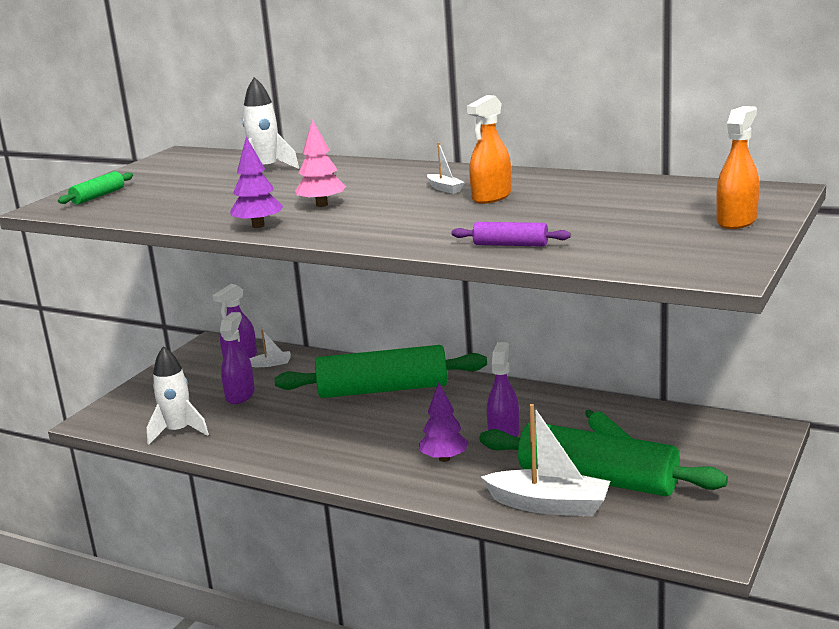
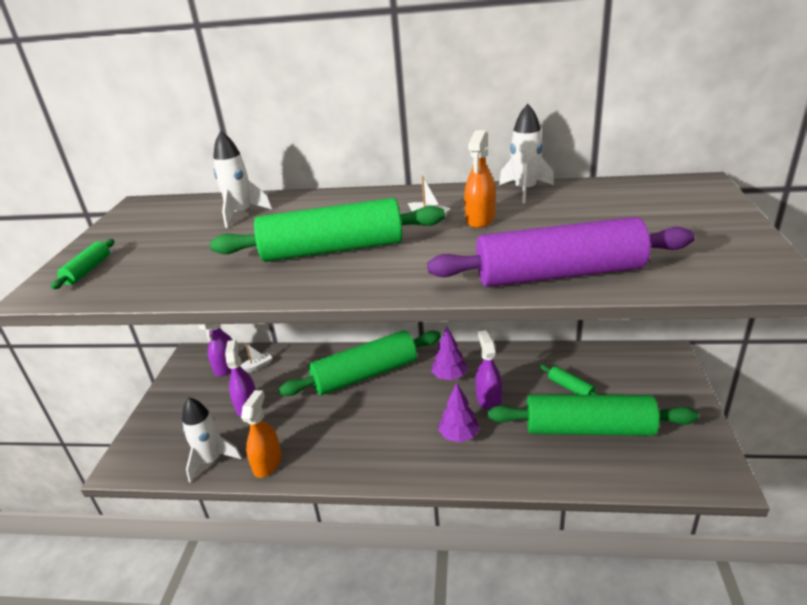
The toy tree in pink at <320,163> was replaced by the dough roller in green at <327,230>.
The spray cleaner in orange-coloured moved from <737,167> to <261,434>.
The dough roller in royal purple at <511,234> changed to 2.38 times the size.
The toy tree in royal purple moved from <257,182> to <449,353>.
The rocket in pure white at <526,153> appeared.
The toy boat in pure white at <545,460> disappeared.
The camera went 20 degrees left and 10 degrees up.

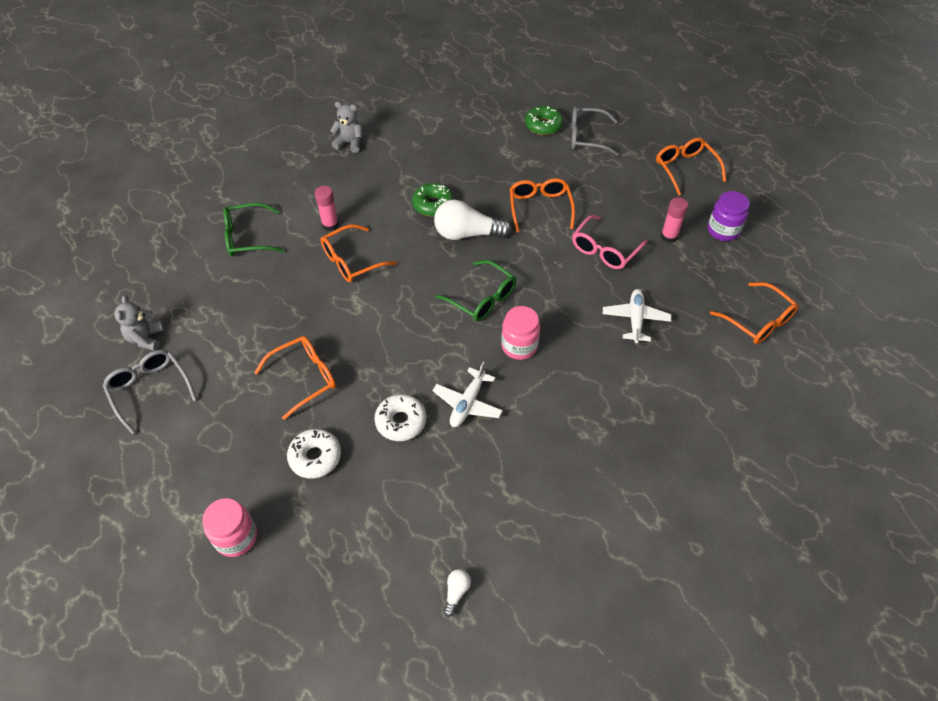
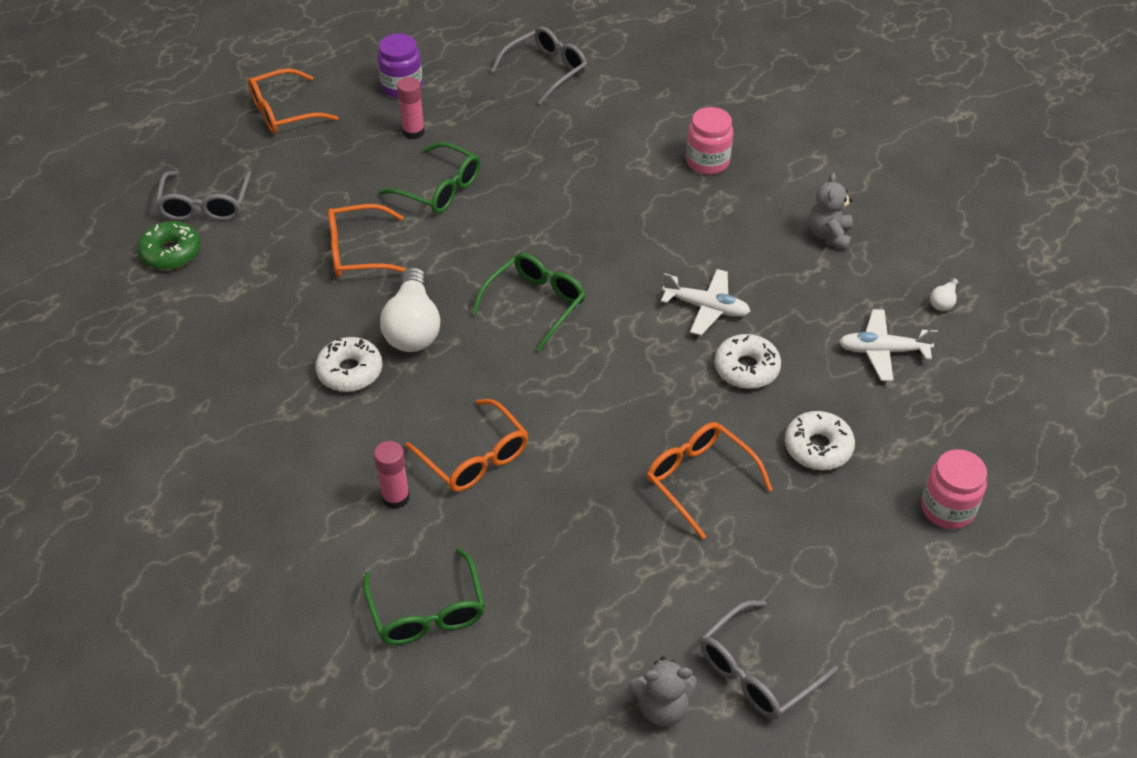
The donut in green at <433,199> became the donut in pure white at <348,364>.
The eyeglasses in pink at <610,242> became the eyeglasses in green at <429,177>.
The eyeglasses in orange-coloured at <754,313> became the eyeglasses in grey at <539,65>.
The jar in pink moved from <520,333> to <709,141>.
The teddy bear in grey moved from <346,127> to <831,211>.
The aeroplane in pure white moved from <637,316> to <888,345>.
The light bulb in pure white at <457,593> turned 75 degrees counterclockwise.
The camera went 95 degrees left and 5 degrees down.

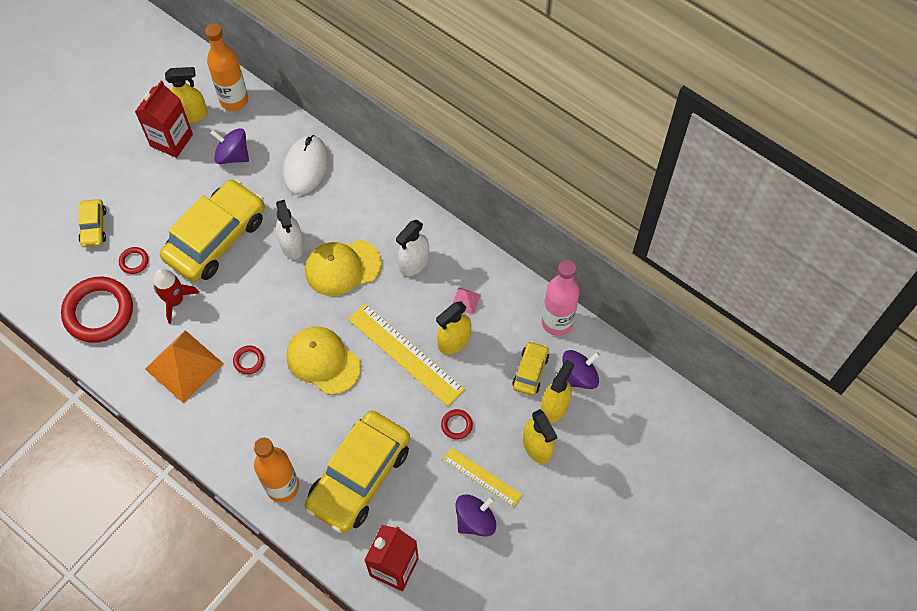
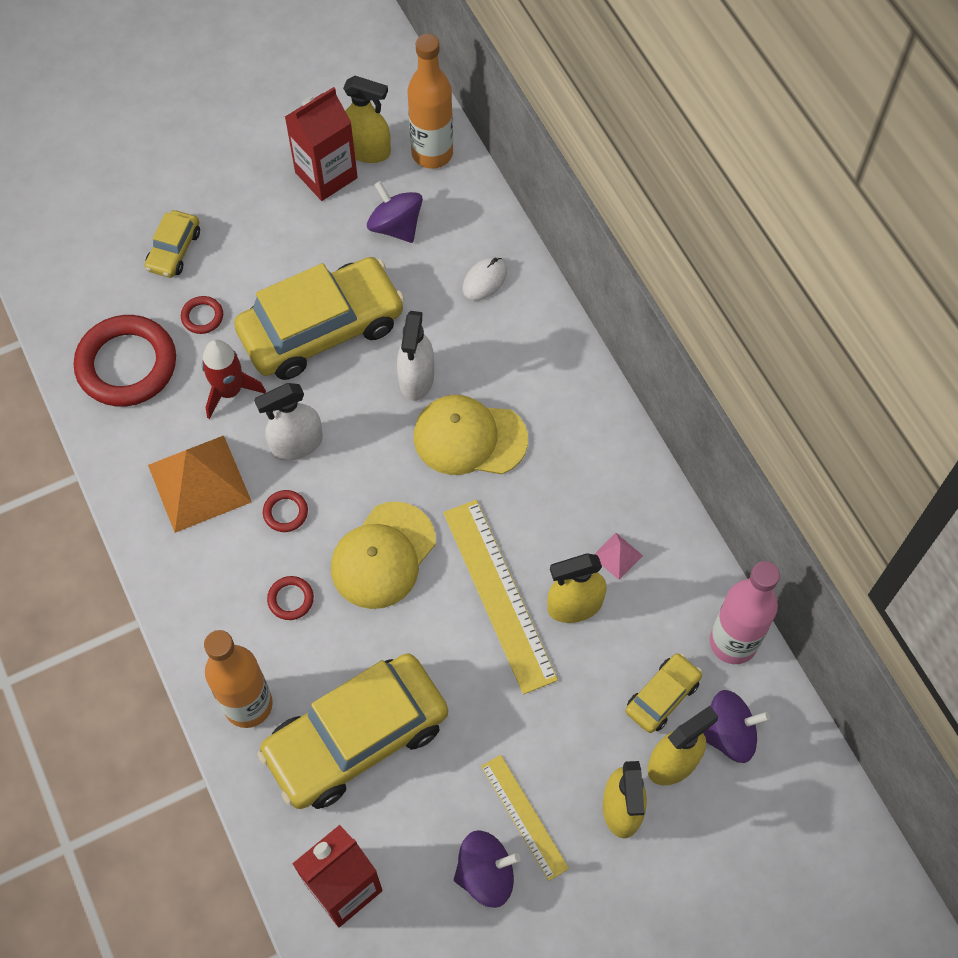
The spray cleaner in pure white moved from <412,248> to <288,422>.
The torus in crimson moved from <457,424> to <290,598>.
The baseball cap in golden at <323,361> turned 120 degrees counterclockwise.
The mouse in pure white at <305,165> changed to 0.56 times the size.
The camera went 25 degrees right and 0 degrees up.

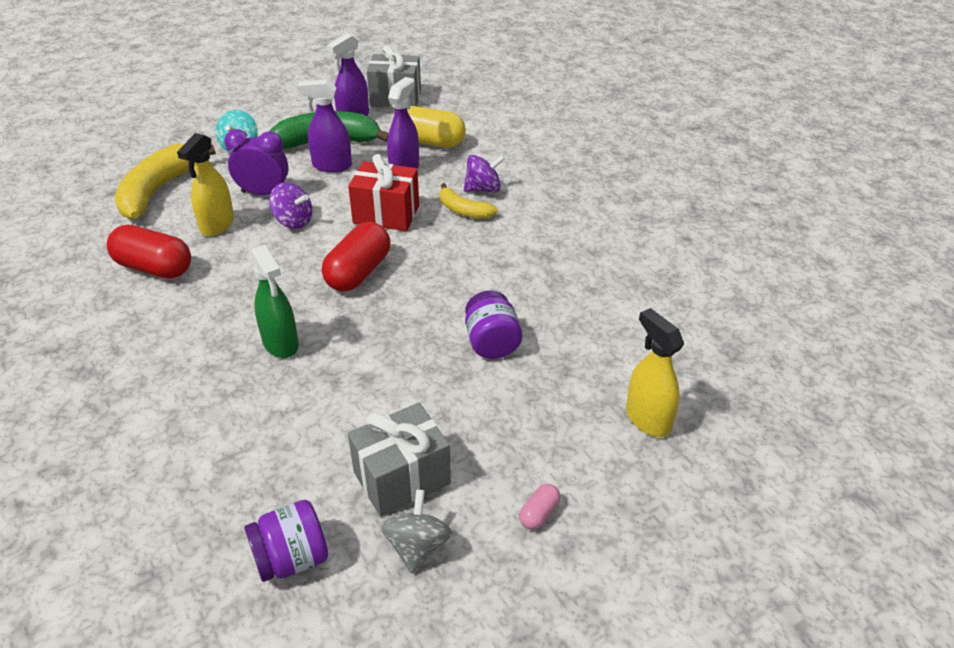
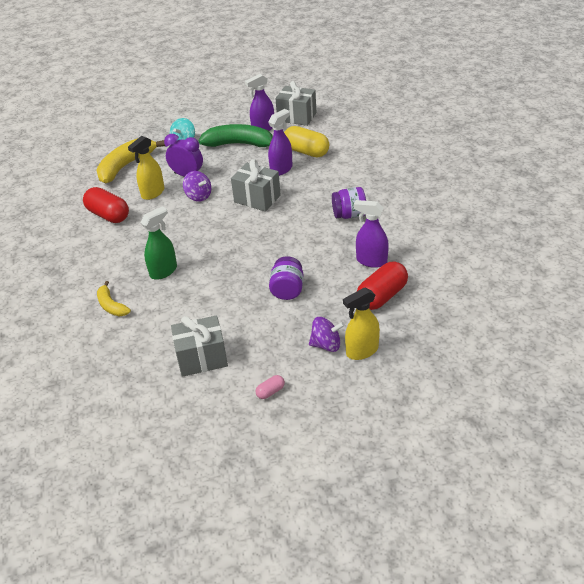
The banana fruit in golden moved from <469,201> to <114,298>.
The spray cleaner in green at <274,301> turned 120 degrees counterclockwise.
The wrapped gift in crimson at <383,192> became the wrapped gift in grey at <256,185>.
The spinning top in royal purple moved from <484,173> to <327,334>.
The jar in royal purple moved from <286,541> to <349,203>.
The spray cleaner in golden at <655,372> turned 105 degrees counterclockwise.
The spray cleaner in royal purple moved from <324,126> to <371,234>.
The pill in crimson moved from <356,256> to <382,286>.
The spinning top in grey at <416,531> disappeared.
The camera went 20 degrees right and 0 degrees up.

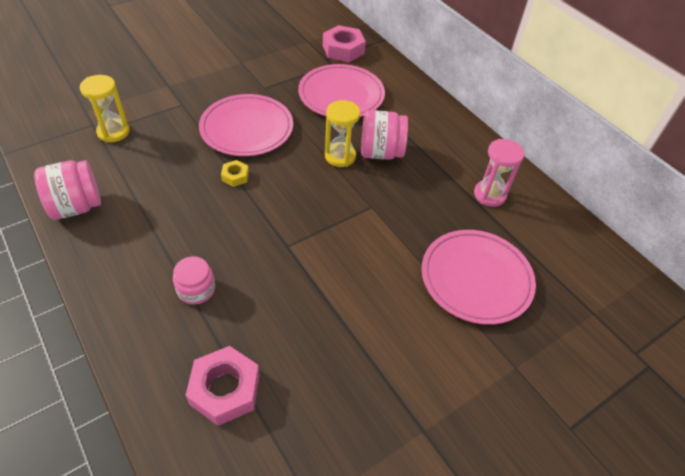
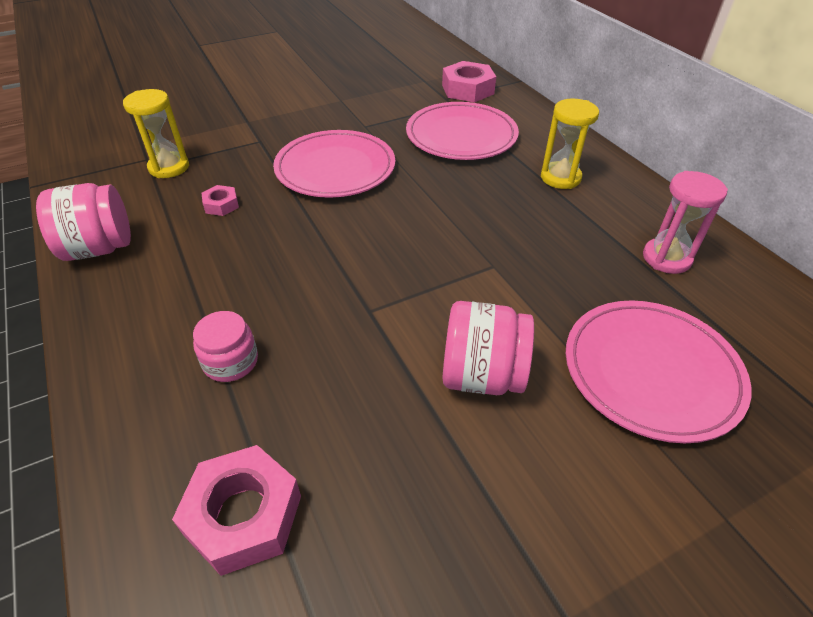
The nut in pink at <220,200> appeared.
The jar in pink moved from <384,135> to <488,348>.
The hourglass in golden moved from <342,133> to <570,144>.
The nut in golden at <235,173> disappeared.
The camera went 10 degrees right and 5 degrees down.

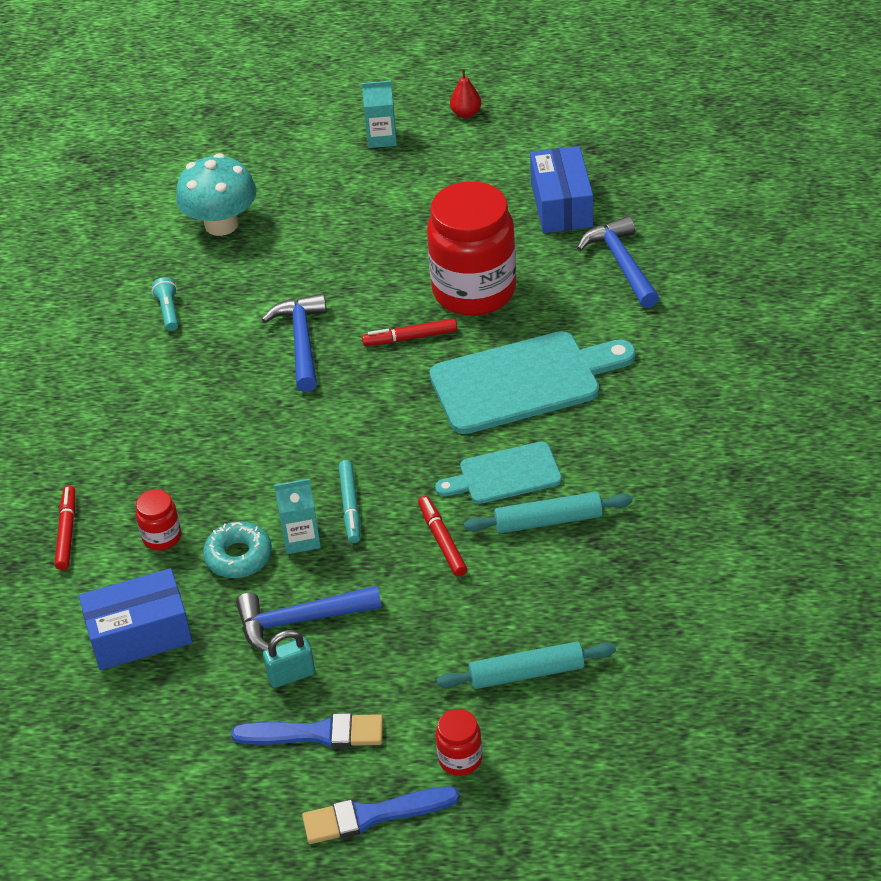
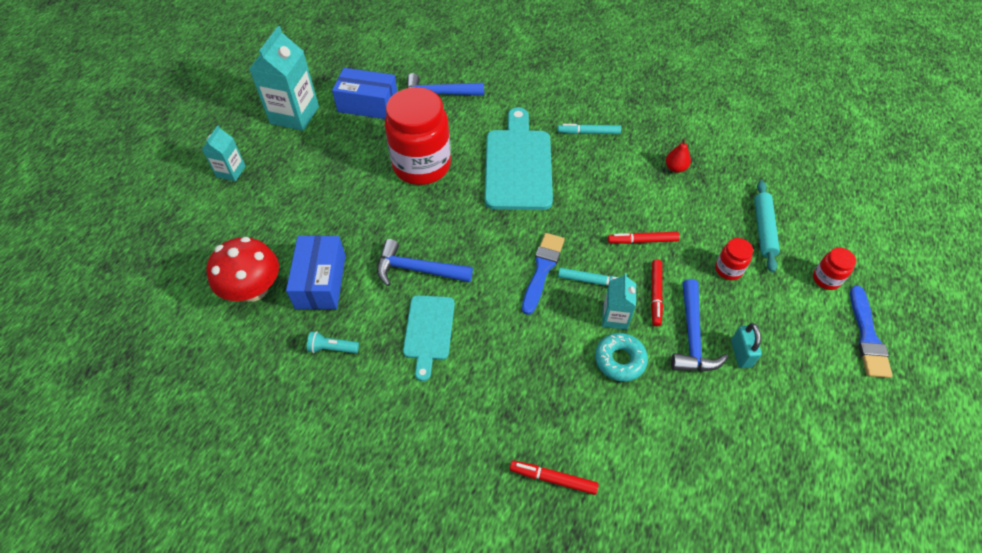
The toadstool in aqua at <216,194> became the toadstool in crimson at <242,269>.
The milk carton in aqua at <284,78> appeared.
The box in cobalt moved from <136,619> to <316,272>.
The chopping board in aqua moved from <498,473> to <429,338>.
The paint brush in cobalt moved from <307,730> to <543,274>.
The felt pen in aqua at <589,129> appeared.
The felt pen in crimson moved from <409,332> to <657,292>.
The pear in crimson moved from <465,93> to <678,155>.
The jar in crimson moved from <158,519> to <734,259>.
The dough roller in aqua at <548,512> disappeared.
The camera went 75 degrees left and 10 degrees up.

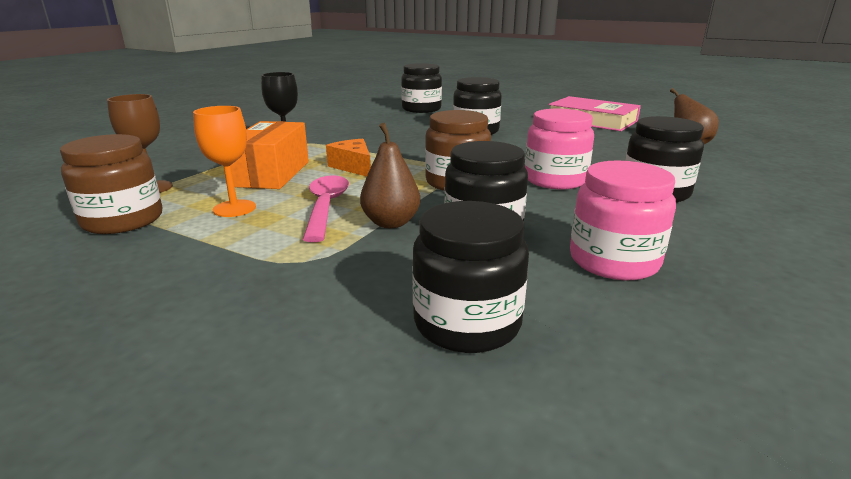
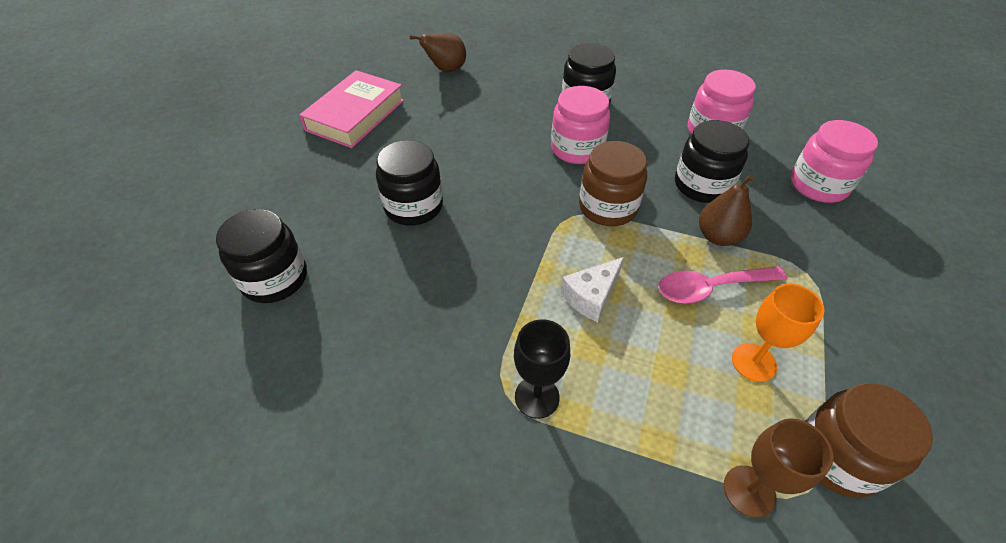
The cheese wedge in orange-coloured at <348,158> became the cheese wedge in pure white at <592,289>.
The jar in black at <470,277> became the jar in pink at <834,161>.
The box in orange-coloured at <269,155> disappeared.
The camera went 100 degrees left and 25 degrees up.

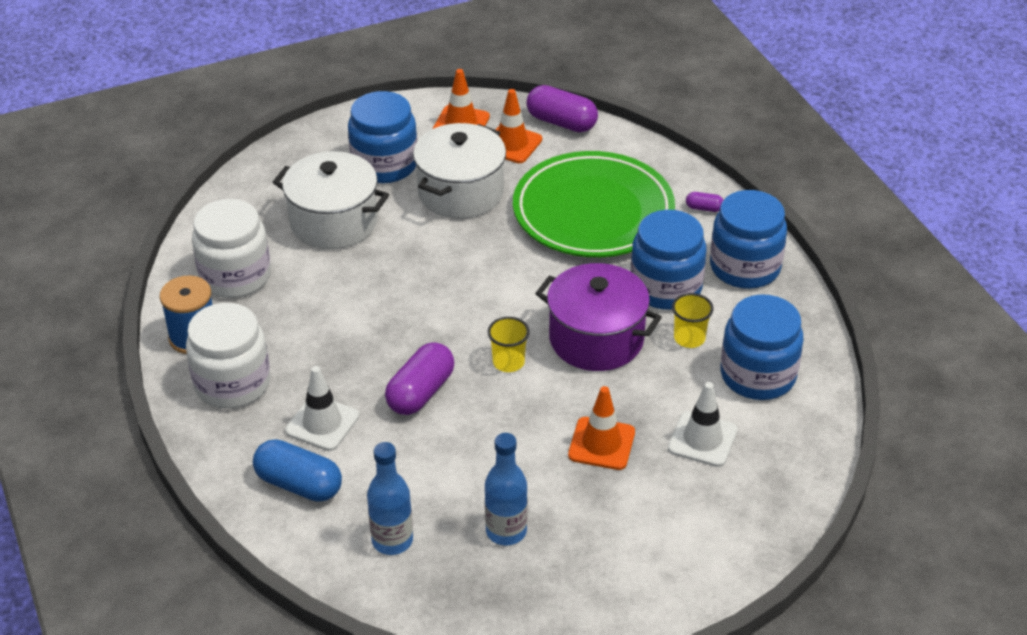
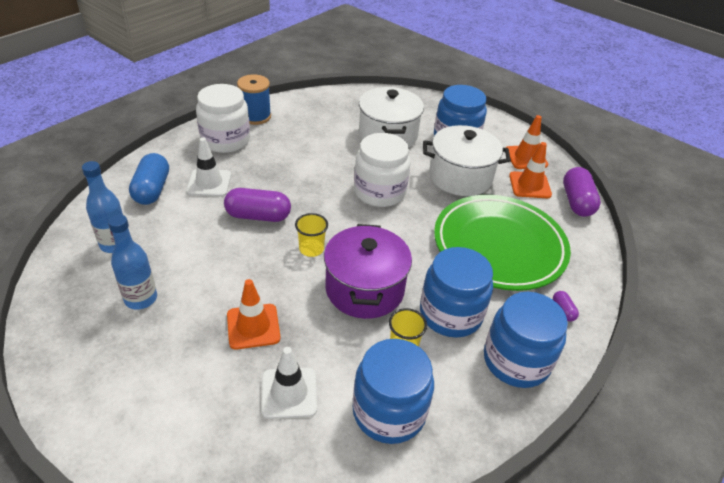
The jar in pure white moved from <231,248> to <382,170>.
The camera went 60 degrees right and 0 degrees up.

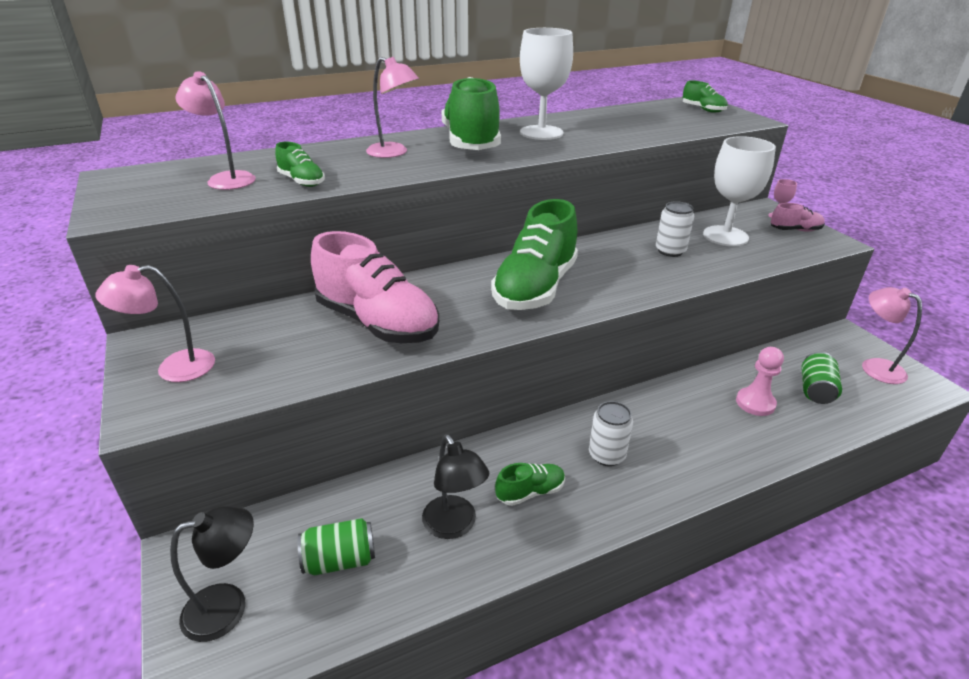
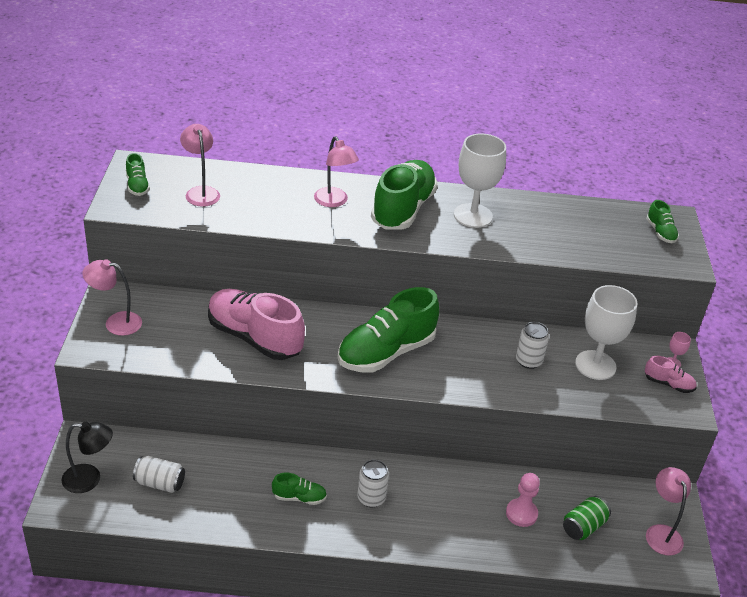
The sneaker in green moved from <300,164> to <138,174>.
The can in green at <336,547> became the can in pure white at <159,474>.
The sneaker in pink at <375,287> turned 150 degrees clockwise.
The reading lamp in black at <455,487> disappeared.
The camera went 25 degrees right and 5 degrees up.

